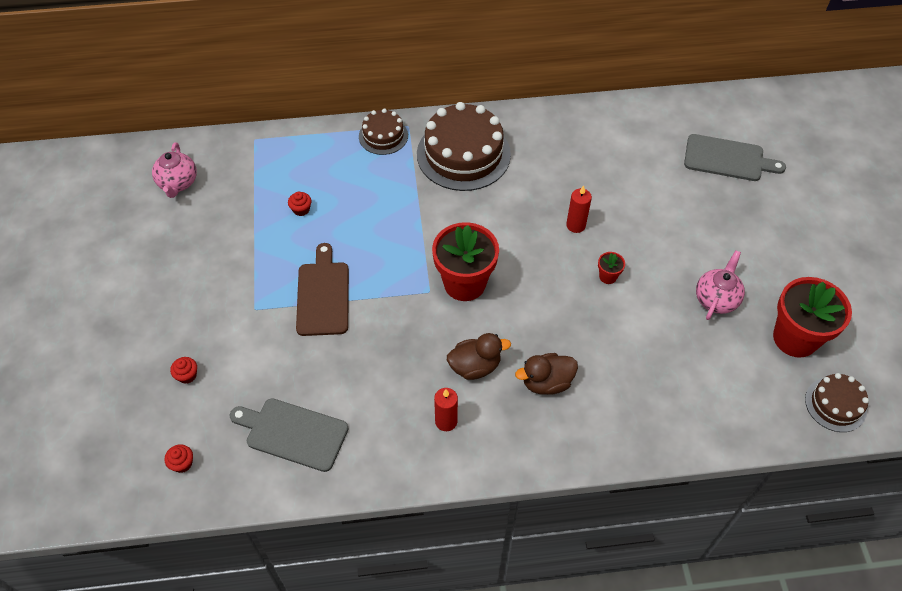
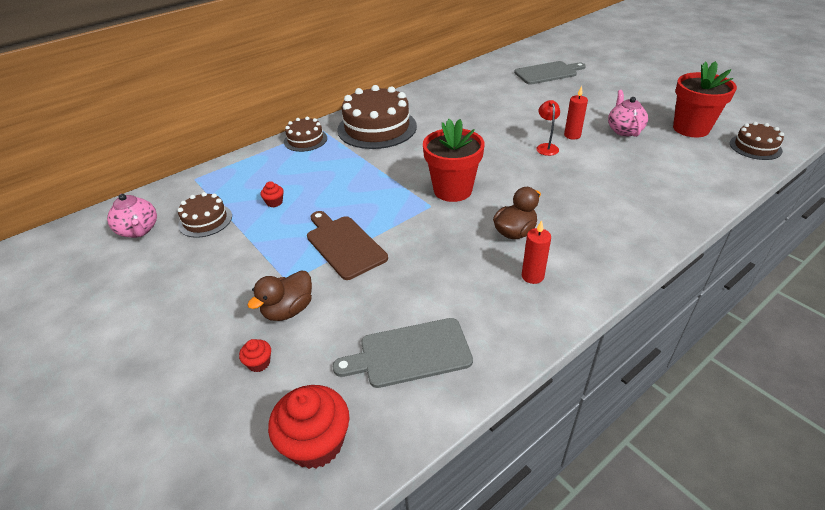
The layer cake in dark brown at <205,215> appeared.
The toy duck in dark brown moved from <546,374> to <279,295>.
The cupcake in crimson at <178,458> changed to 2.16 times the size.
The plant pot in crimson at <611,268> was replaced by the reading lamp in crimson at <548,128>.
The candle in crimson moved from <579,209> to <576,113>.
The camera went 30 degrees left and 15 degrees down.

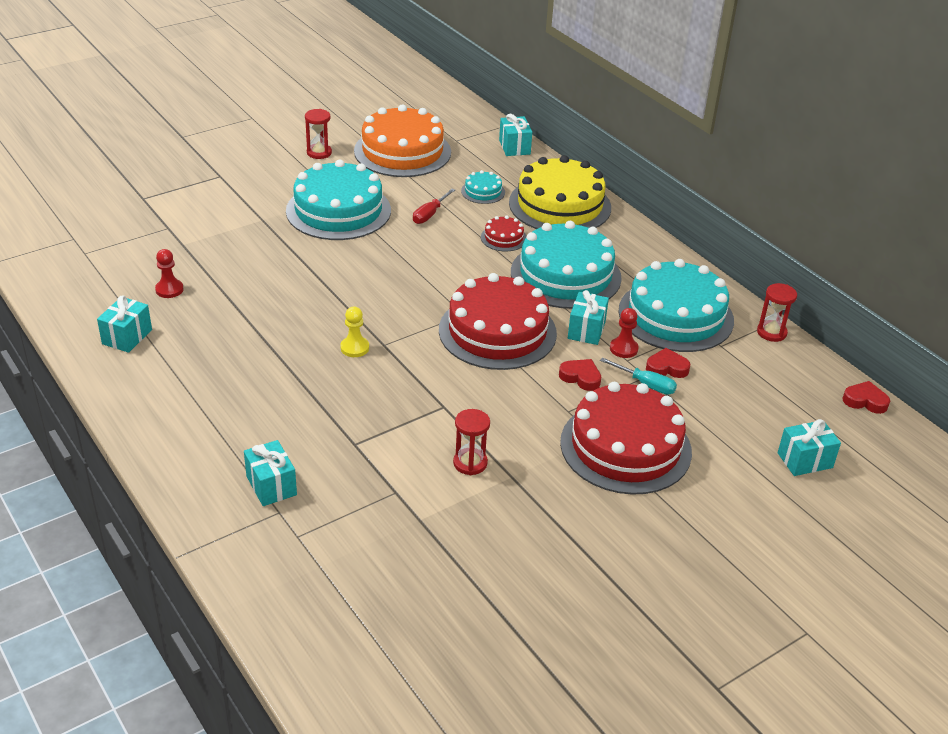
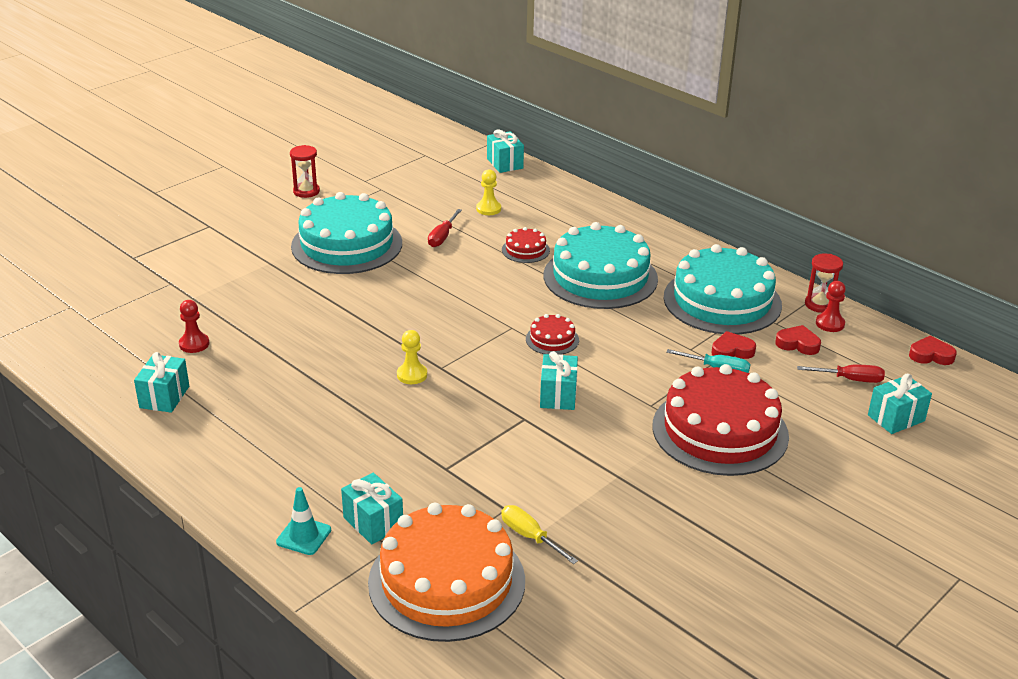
The safety cone in aqua at <303,521> appeared.
The layer cake in orange-coloured moved from <402,140> to <446,572>.
The layer cake in aqua at <483,187> was replaced by the pawn in golden at <488,192>.
The hand screwdriver in golden at <539,534> appeared.
The layer cake in crimson at <498,321> changed to 0.43 times the size.
The wrapped gift in aqua moved from <588,317> to <559,380>.
The love heart in crimson moved from <580,375> to <798,340>.
The hand screwdriver in crimson at <841,374> appeared.
The pawn in crimson moved from <624,333> to <831,306>.
The hourglass in crimson at <471,442> disappeared.
The layer cake in golden at <560,192> disappeared.
The camera went 10 degrees left and 5 degrees down.

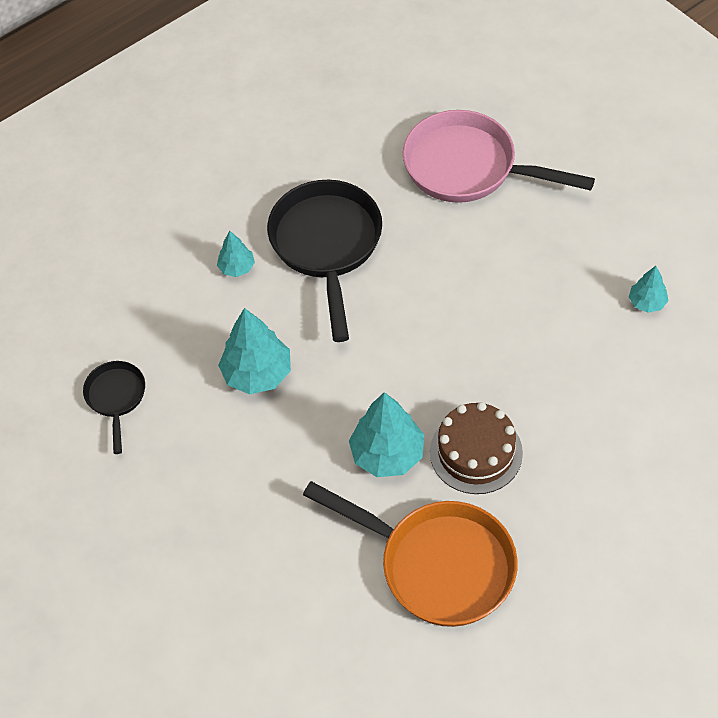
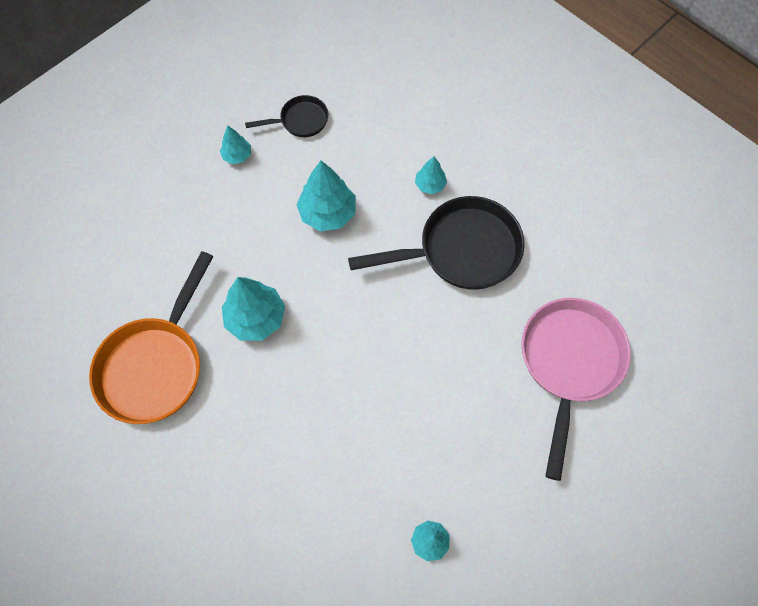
The toy tree in aqua at <235,145> appeared.
The layer cake in dark brown at <476,448> disappeared.
The camera went 80 degrees right and 10 degrees up.

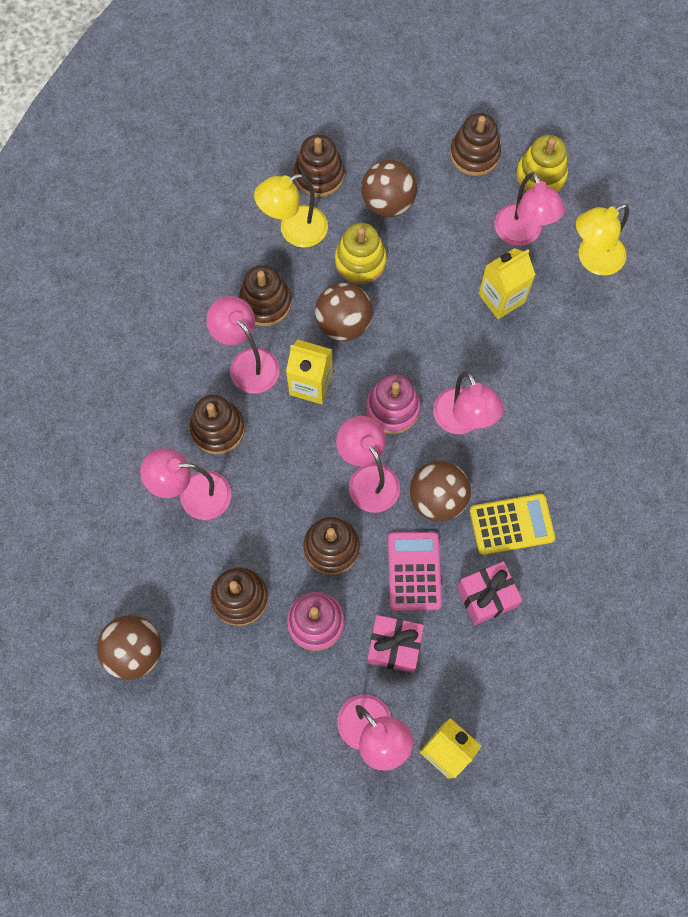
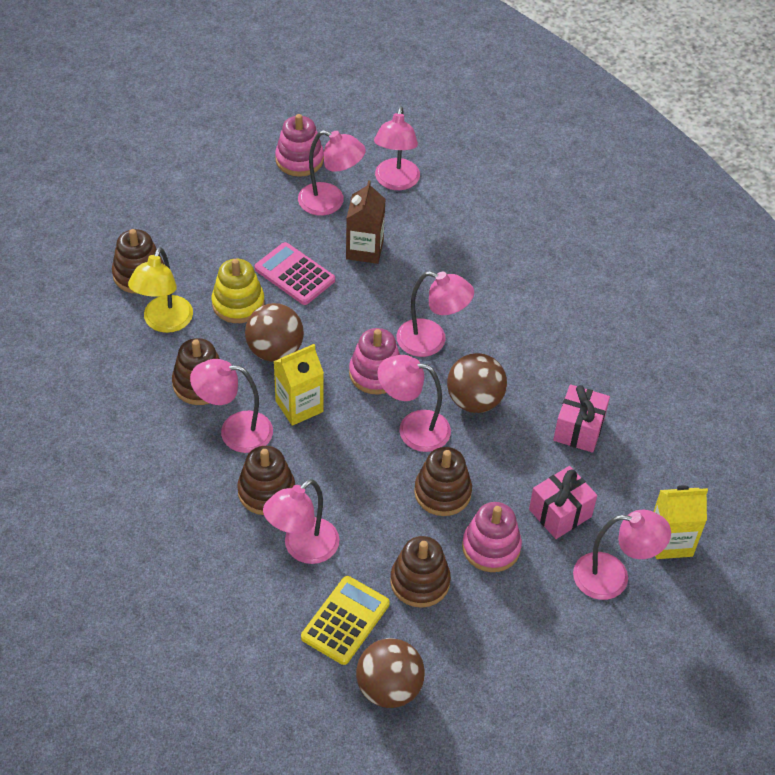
The adding machine in pink moved from <415,571> to <295,273>.
The stacking toy in golden at <542,164> became the stacking toy in pink at <299,145>.
The adding machine in golden moved from <512,524> to <345,620>.
The milk carton in golden at <507,283> became the milk carton in dark brown at <366,222>.
The reading lamp in golden at <602,240> became the reading lamp in pink at <397,148>.
The play ball in dark brown at <389,188> disappeared.
The stacking toy in dark brown at <475,144> disappeared.
The camera went 50 degrees left and 20 degrees down.

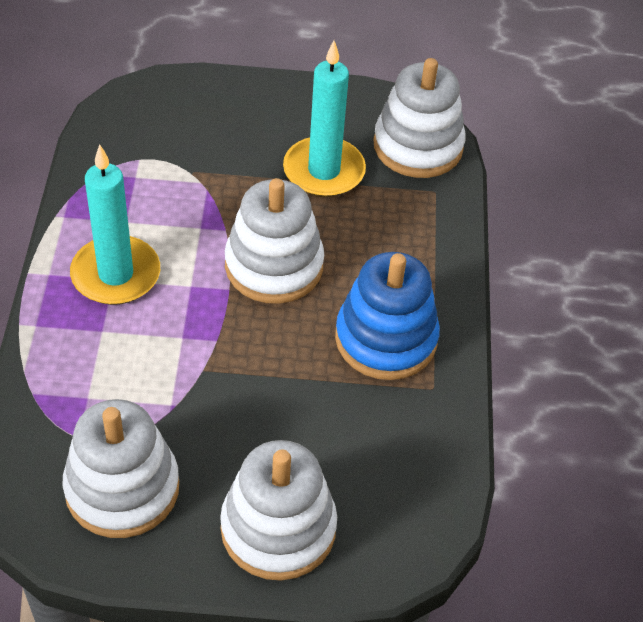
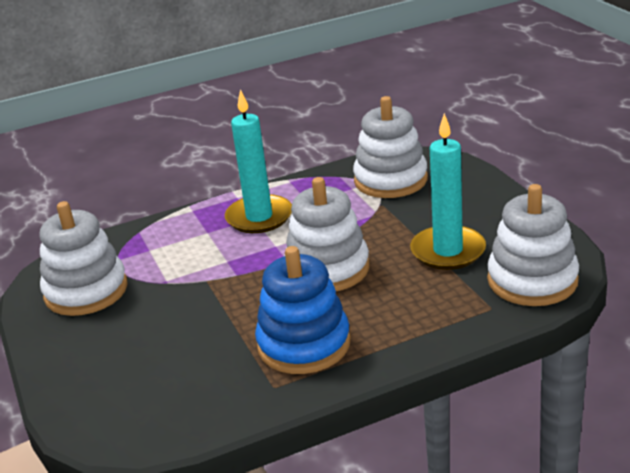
The stacking toy in pure white moved from <278,510> to <390,147>.
The camera went 70 degrees right and 20 degrees down.

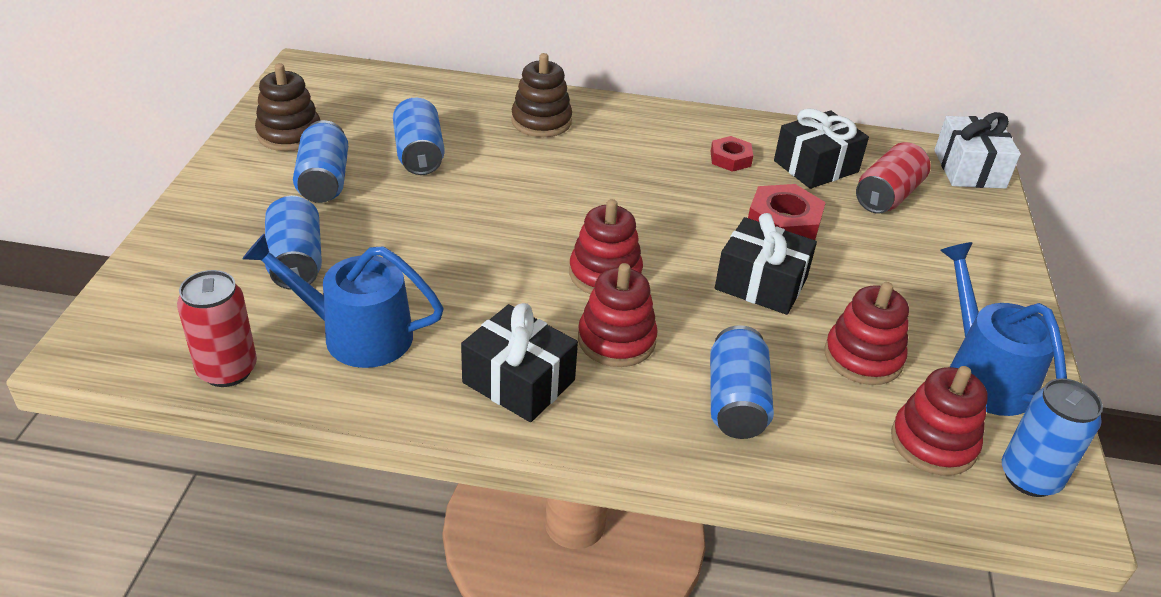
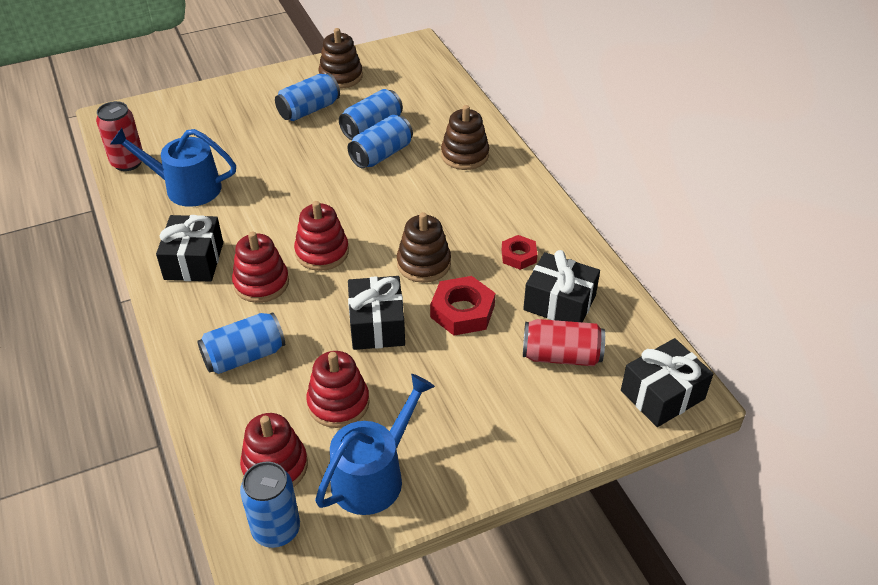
The watering pot in cobalt at <343,301> turned 60 degrees counterclockwise.
The can in cobalt moved from <293,242> to <380,142>.
The stacking toy in dark brown at <424,247> appeared.
The wrapped gift in pure white at <977,150> became the wrapped gift in black at <667,382>.
The camera went 60 degrees right and 5 degrees up.

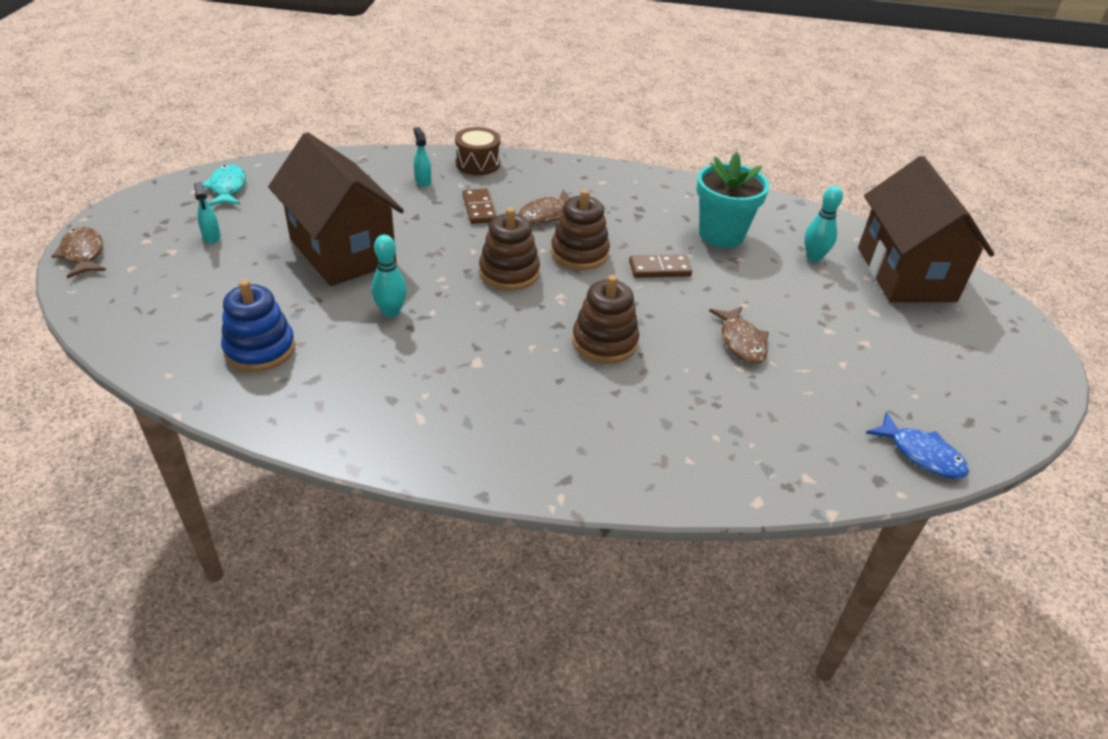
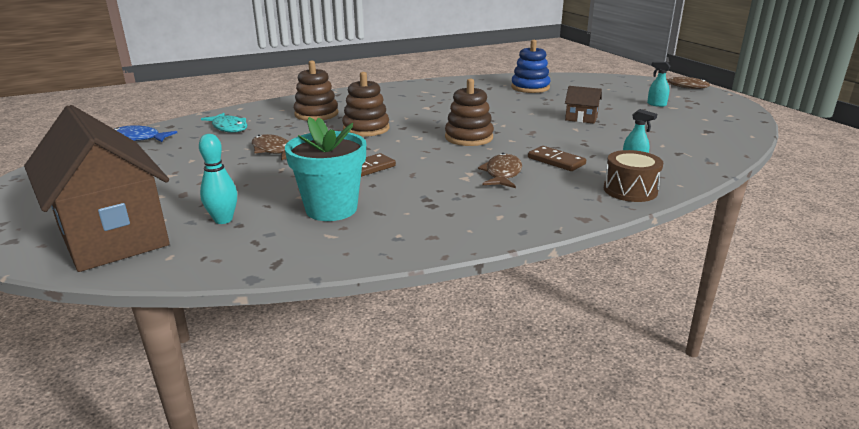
The fish figure in aqua moved from <224,185> to <224,123>.
The stacking toy in dark brown moved from <580,229> to <316,90>.
The toy house in dark brown at <336,209> changed to 0.40 times the size.
The bowling pin in aqua at <389,276> disappeared.
The camera went 150 degrees right and 15 degrees down.

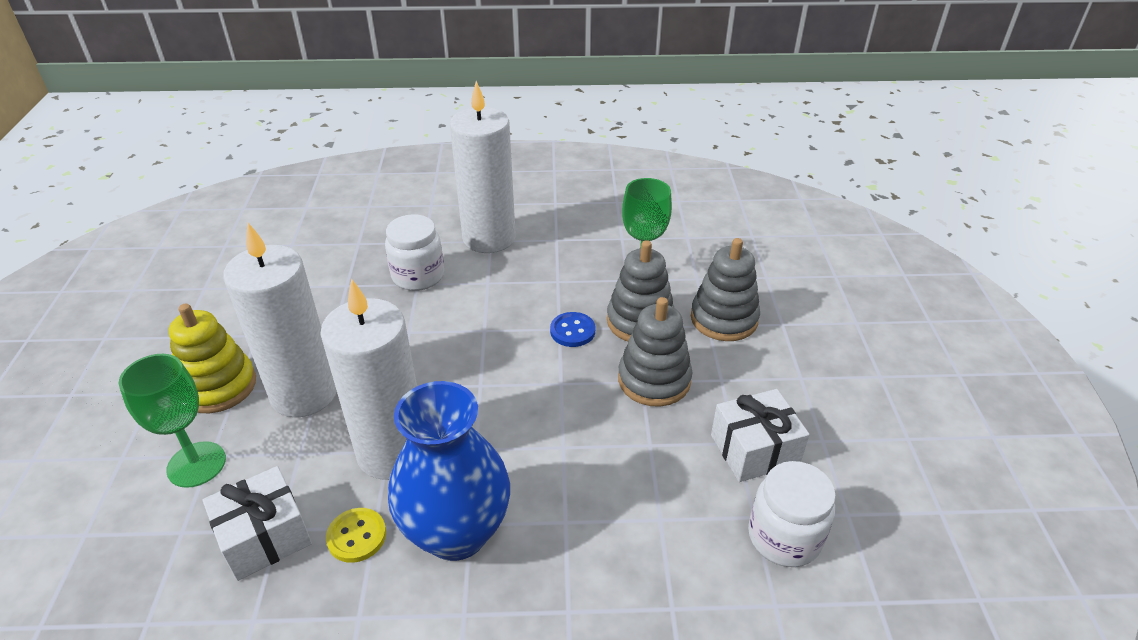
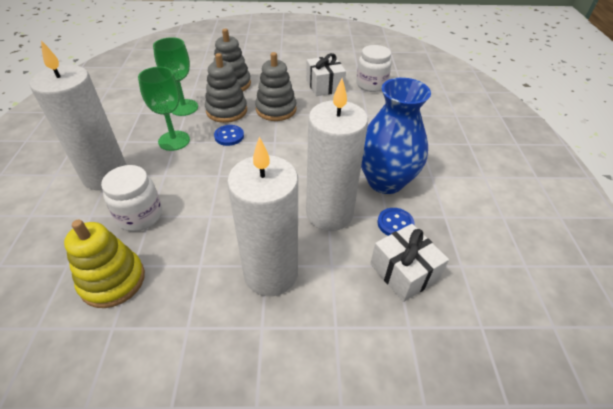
The stacking toy in golden moved from <212,358> to <104,264>.
The goblet in green moved from <172,421> to <164,109>.
The button in golden at <356,535> became the button in cobalt at <396,222>.
The camera went 90 degrees left and 5 degrees up.

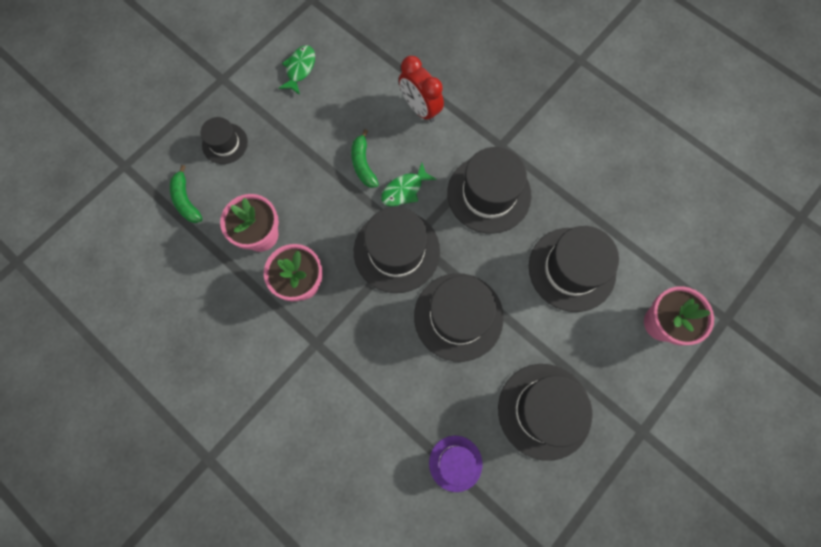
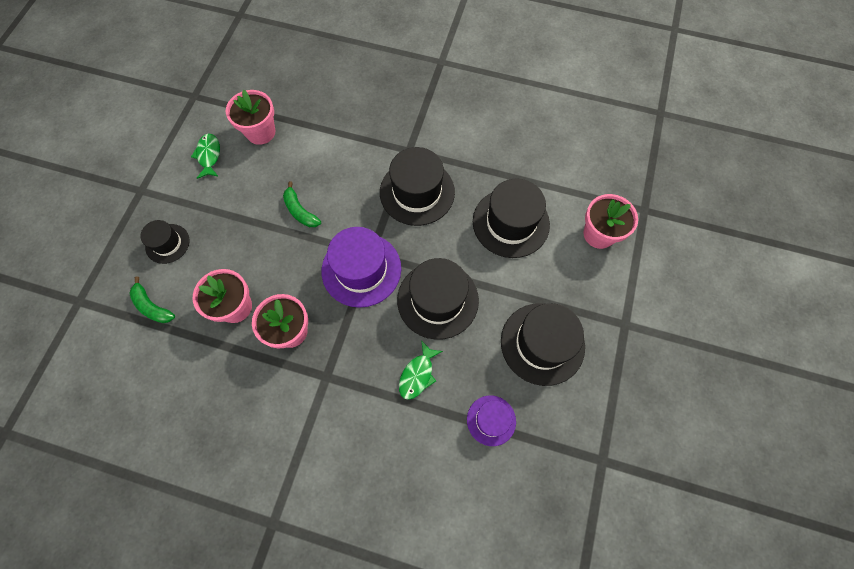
The plant pot in pink at <250,117> appeared.
The tall hat in black at <397,250> became the tall hat in royal purple at <361,267>.
The fish figure in green moved from <409,184> to <421,370>.
The alarm clock in crimson at <421,89> disappeared.
The camera went 25 degrees left and 5 degrees down.

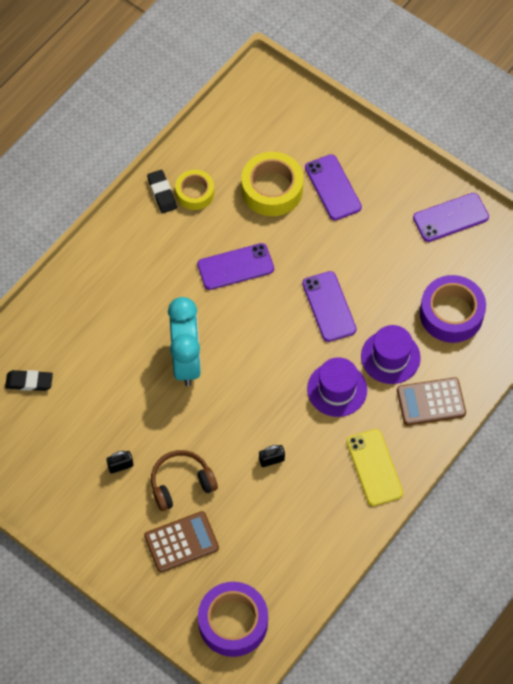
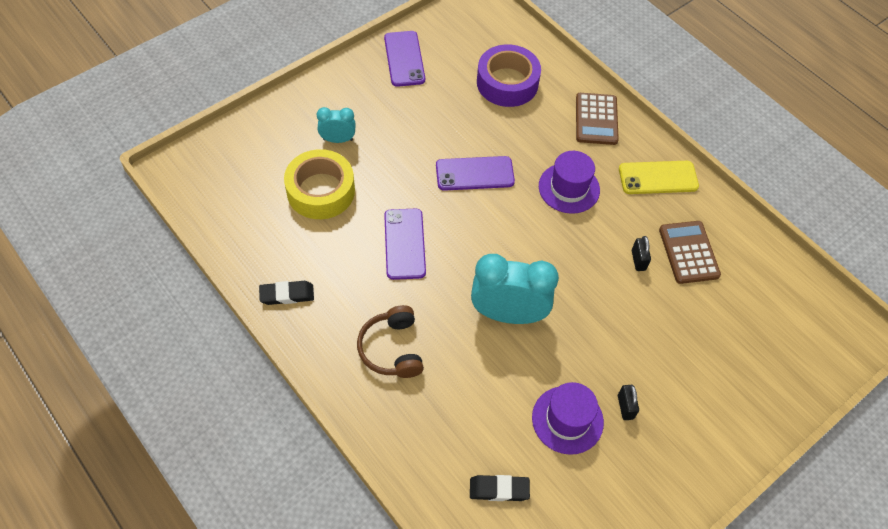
The smartphone in royal purple at <333,187> was replaced by the alarm clock in aqua at <336,125>.
The over-ear headphones in dark brown moved from <184,480> to <390,341>.
The eraser in black at <29,380> turned 75 degrees clockwise.
The tall hat in royal purple moved from <391,354> to <568,418>.
The adding machine in dark brown moved from <181,541> to <690,252>.
The roll of tape in golden at <194,190> disappeared.
The roll of tape in royal purple at <233,619> disappeared.
The camera went 80 degrees left and 5 degrees down.

